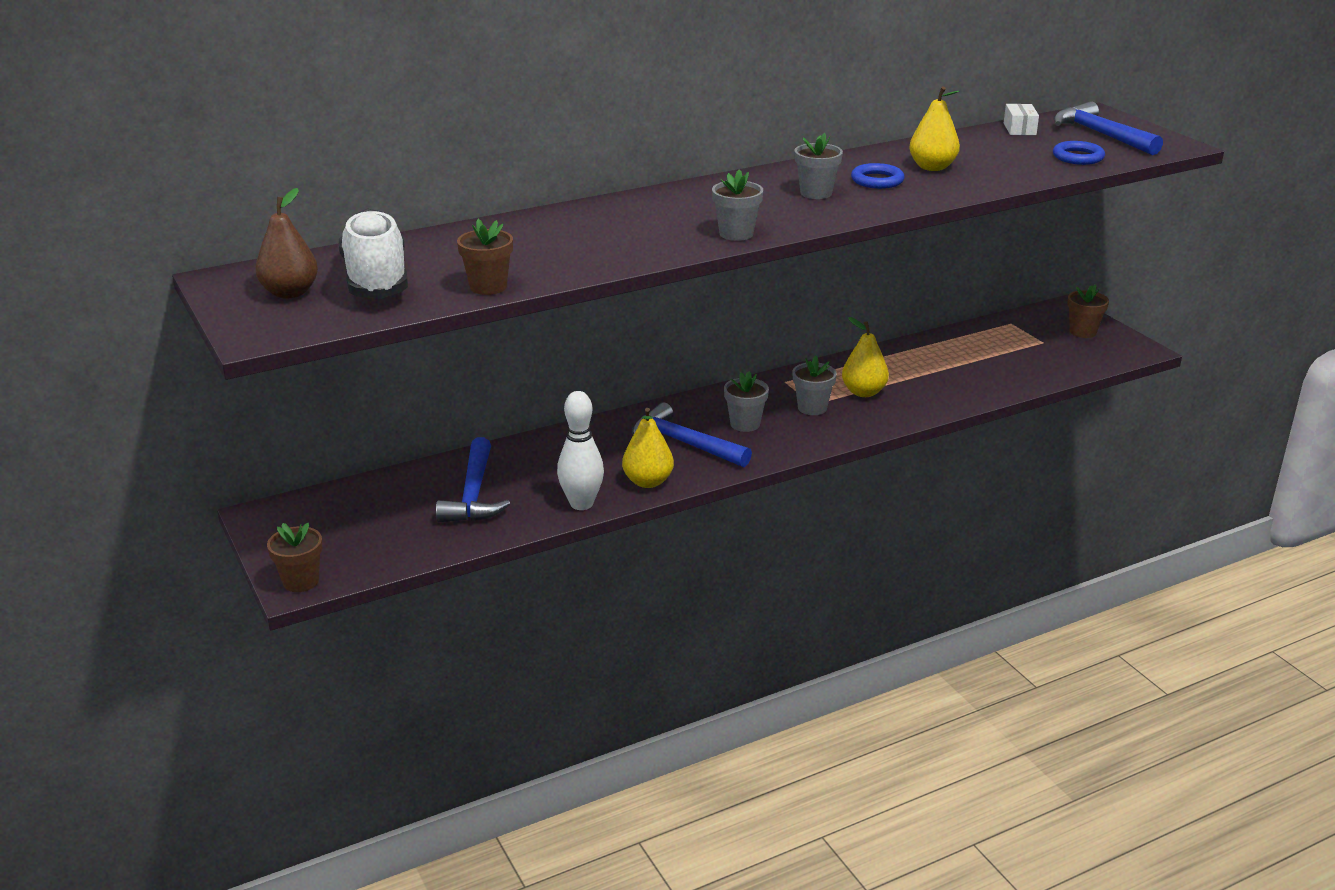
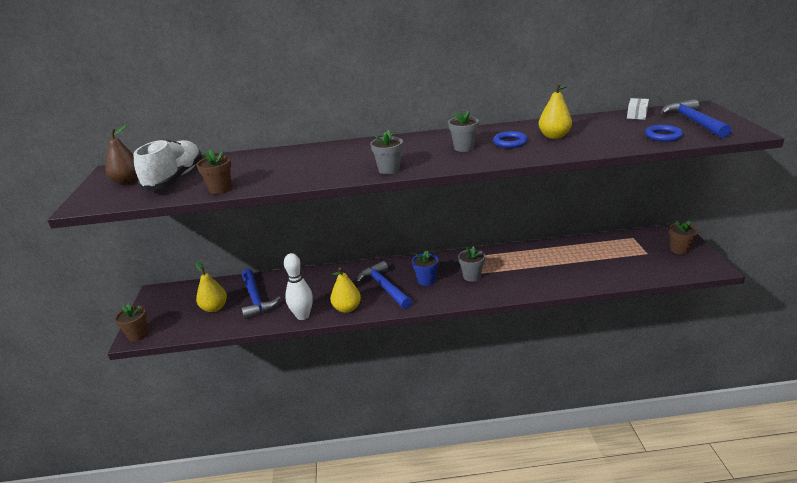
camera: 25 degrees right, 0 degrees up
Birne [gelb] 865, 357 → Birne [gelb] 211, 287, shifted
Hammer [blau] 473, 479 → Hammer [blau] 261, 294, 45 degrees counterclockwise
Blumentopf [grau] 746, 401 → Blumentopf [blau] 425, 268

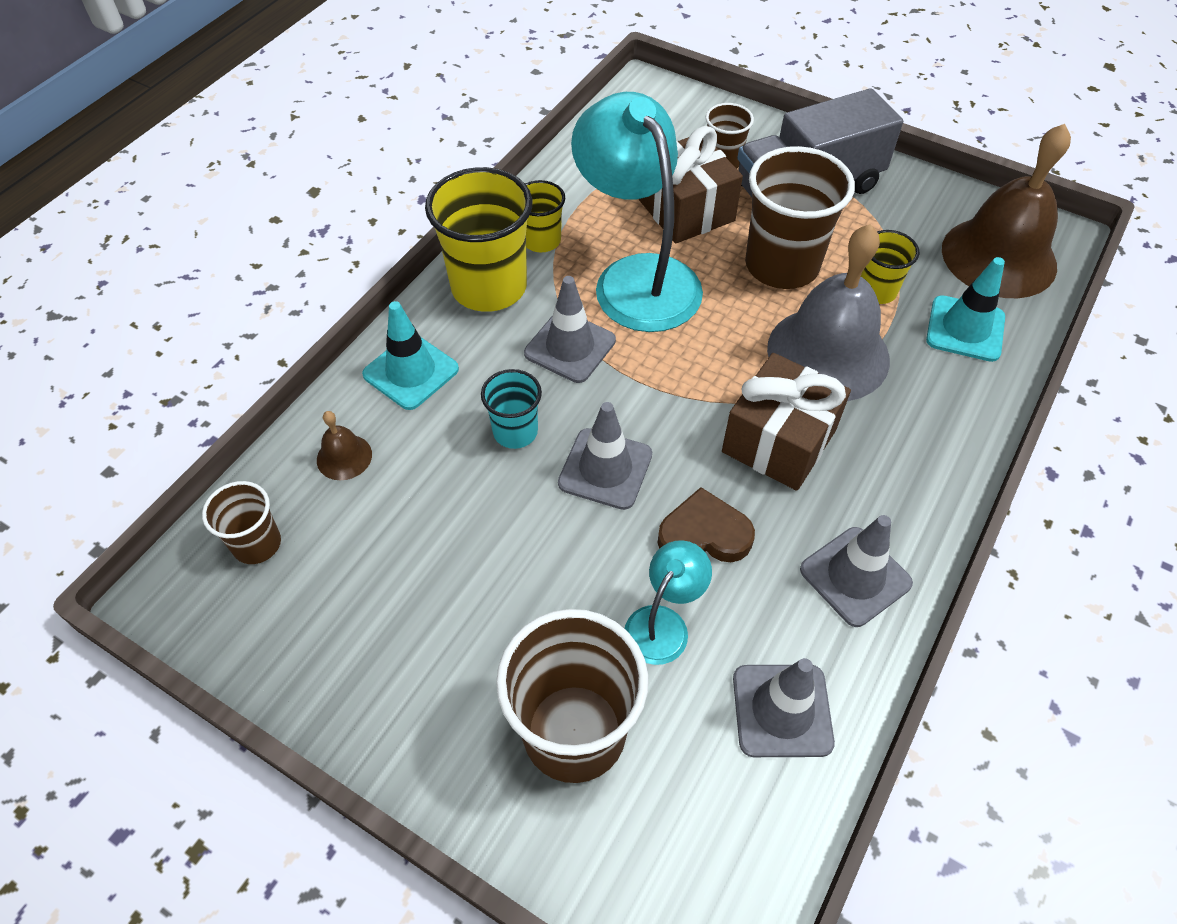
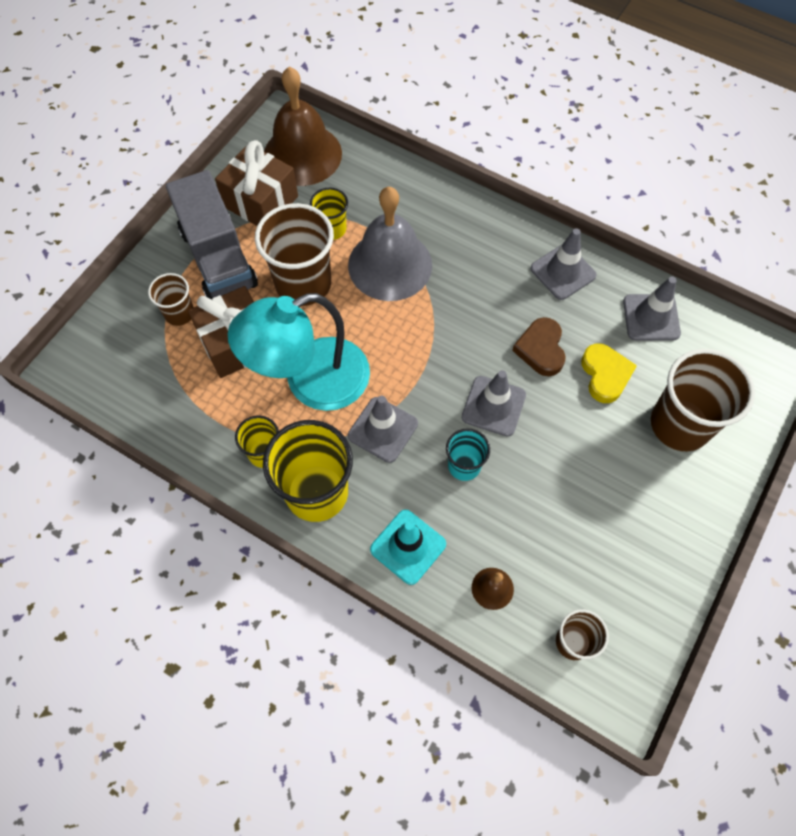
camera: 90 degrees left, 10 degrees up
Geschenk [braun] 786, 422 → Geschenk [braun] 256, 183, shifted
Lampe [türkis] 668, 602 → Herz [gelb] 609, 373
Leitkegel [türkis] 965, 309 → -

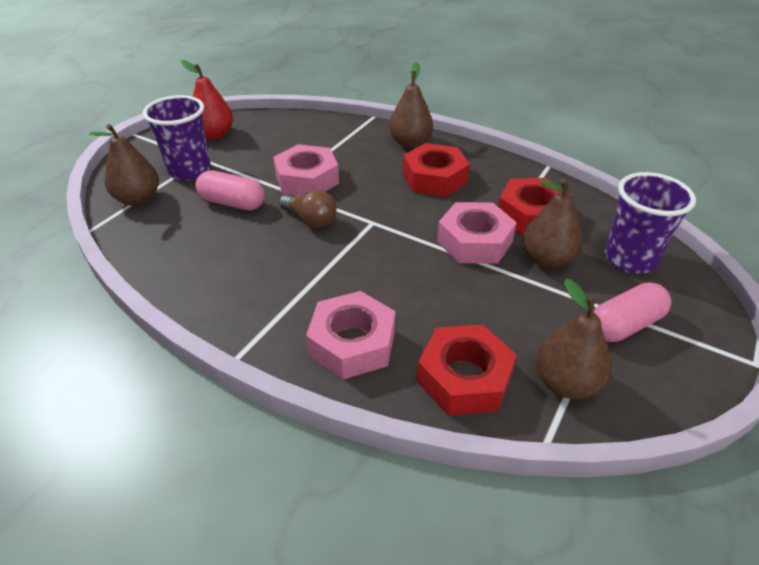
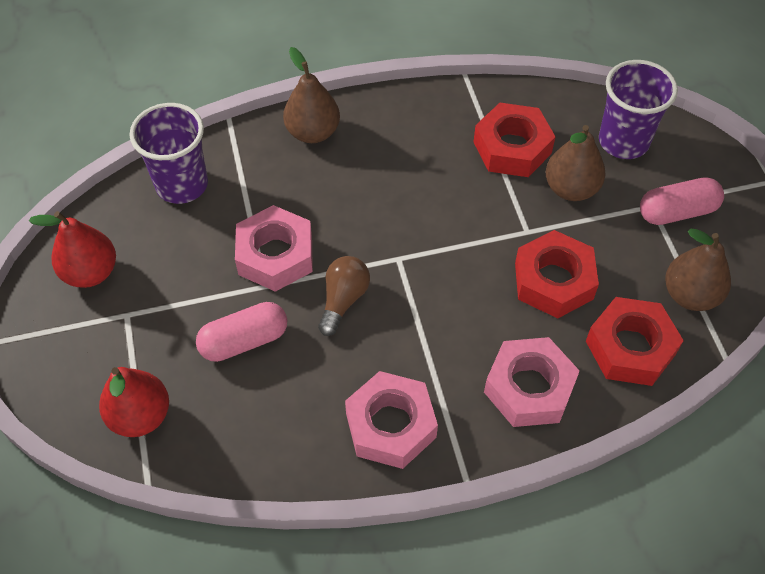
camera: 45 degrees left, 15 degrees up
Birne [braun] 124, 165 → Birne [rot] 134, 402
Becher [lila] 177, 138 → Becher [lila] 169, 153, shifted
Glühbirne [braun] 308, 209 → Glühbirne [braun] 344, 296, 60 degrees counterclockwise
Sechskantmutter [rosa] 477, 233 → Sechskantmutter [rosa] 391, 420, shifted
Sechskantmutter [rot] 436, 170 → Sechskantmutter [rot] 557, 274, shifted
Kapsel [rosa] 632, 312 → Kapsel [rosa] 682, 201, 60 degrees clockwise

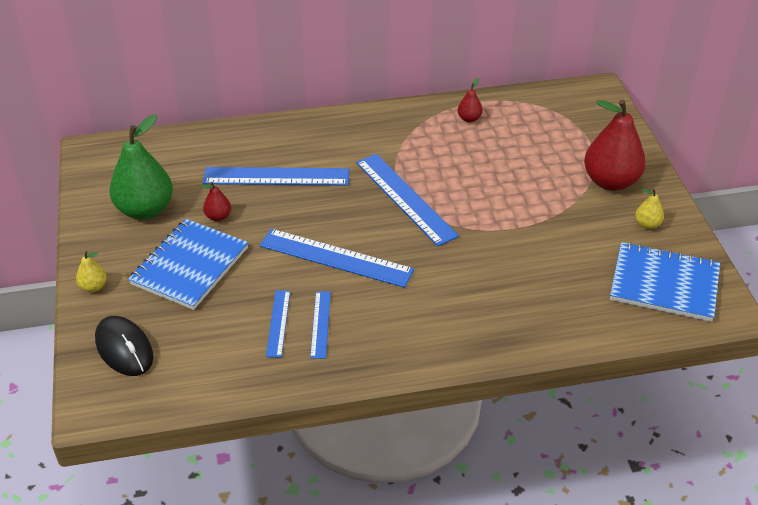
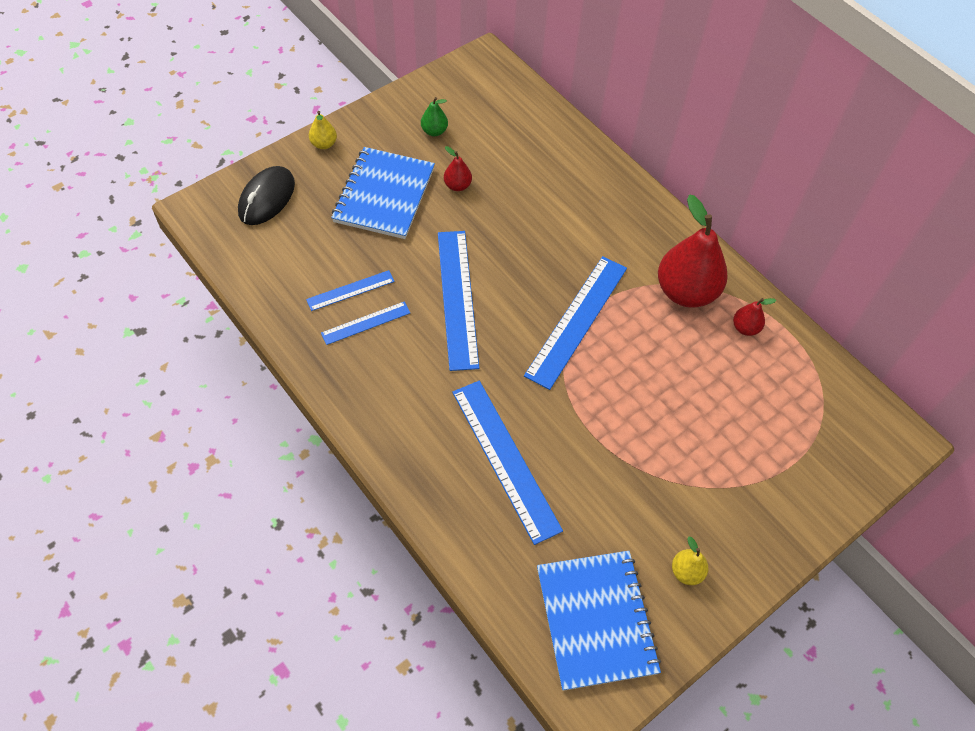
camera: 60 degrees right, 15 degrees up
Notizbuch [blau] 188, 264 → Notizbuch [blau] 383, 193, 75 degrees counterclockwise
Birne [grün] 141, 167 → Birne [grün] 434, 116, x0.45
Lineal [blau] 276, 176 → Lineal [blau] 507, 463, shifted
Birne [rot] 615, 145 → Birne [rot] 693, 251, shifted

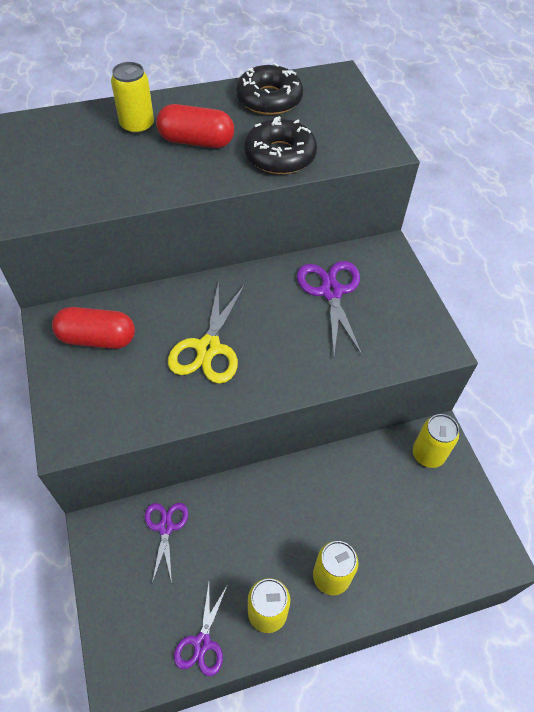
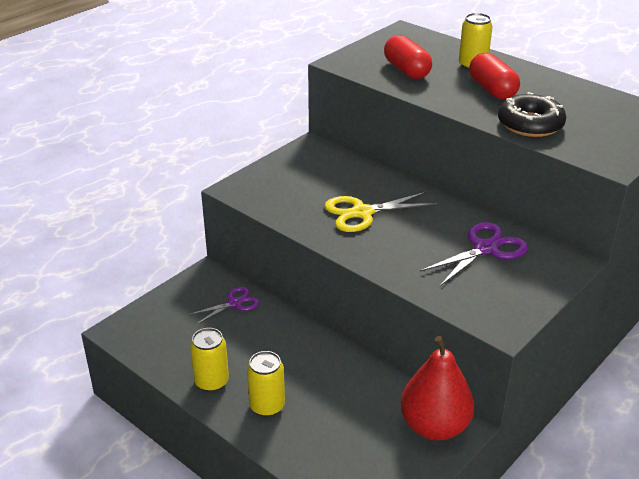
camera: 60 degrees right, 20 degrees down
Kapsel [rot] 93, 328 → Kapsel [rot] 408, 57, shifted
Dose [gelb] 436, 441 → Birne [rot] 437, 388
Schere [lila] 201, 629 → -
Donut [schwarz] 269, 89 → -

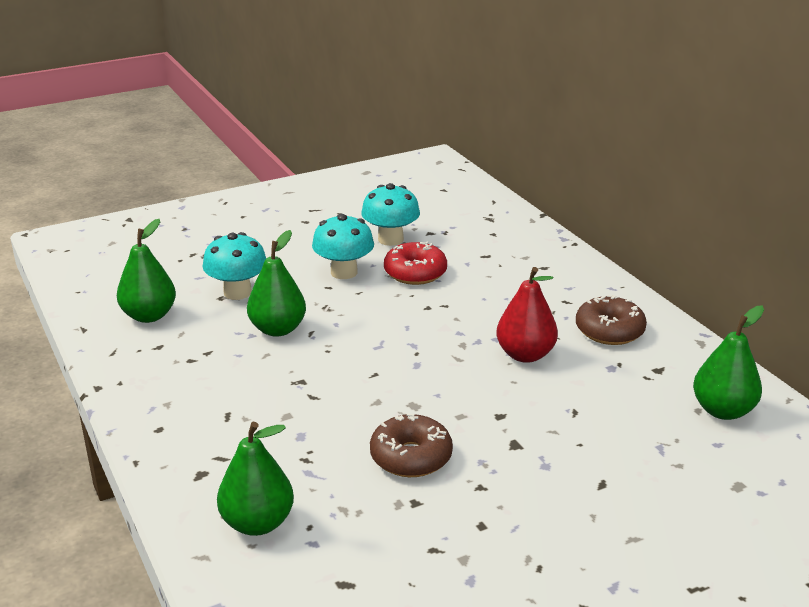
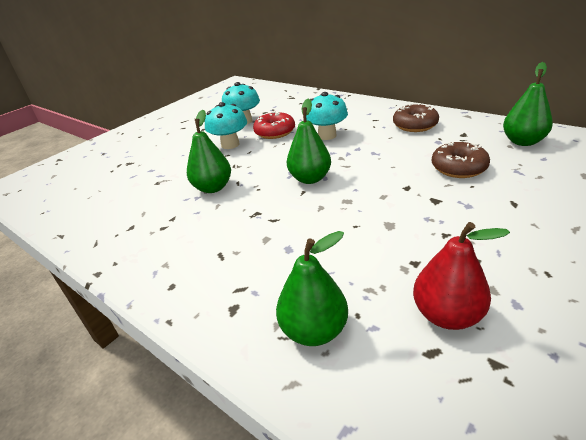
camera: 20 degrees left, 5 degrees up
Birne [grün] 146, 271 → Birne [grün] 309, 141, shifted
Pilz [türkis] 234, 266 → Pilz [türkis] 327, 116, shifted
Birne [rot] 527, 315 → Birne [rot] 461, 276, shifted
Donut [braun] 411, 445 → Donut [braun] 461, 160, shifted

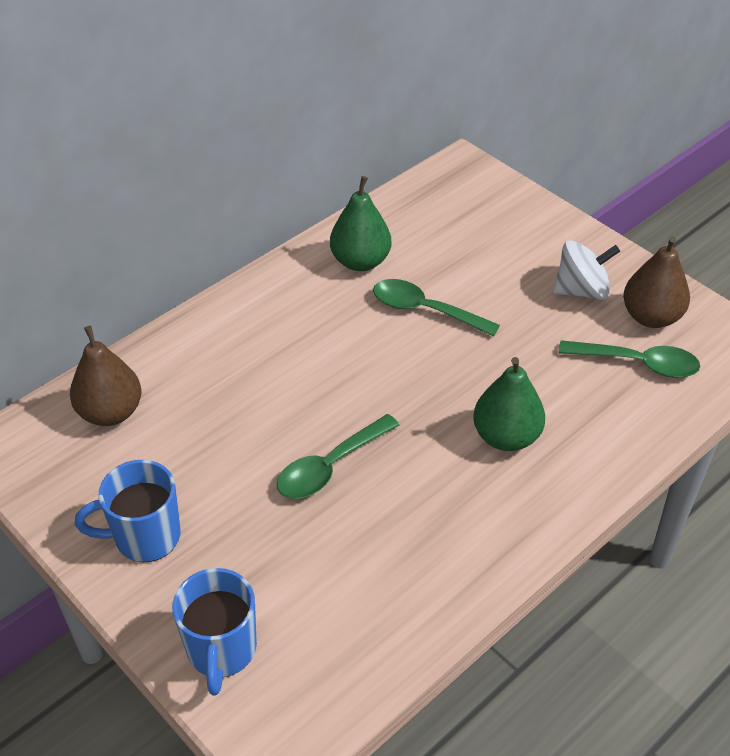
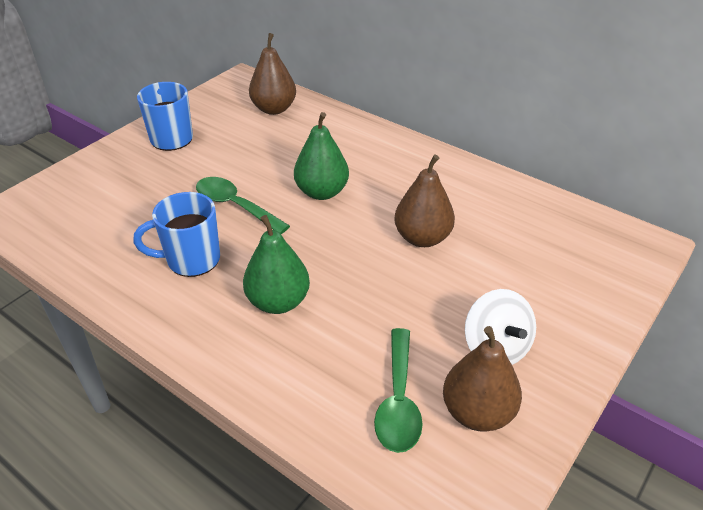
camera: 80 degrees right, 5 degrees down
Tasse [blau] 214, 631 → Tasse [blau] 176, 234, shifted
Birne [grün] 360, 223 → Birne [grün] 321, 156, shifted
Löffel [grün] 436, 308 → Birne [braun] 424, 201

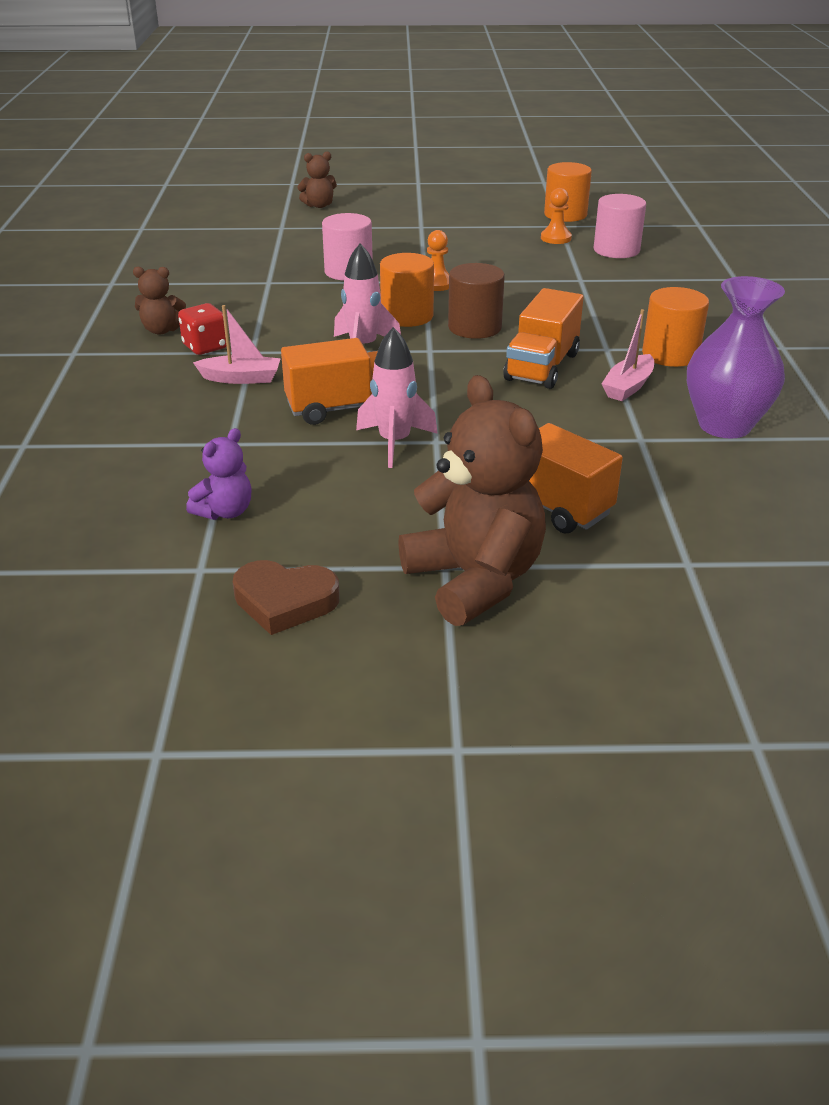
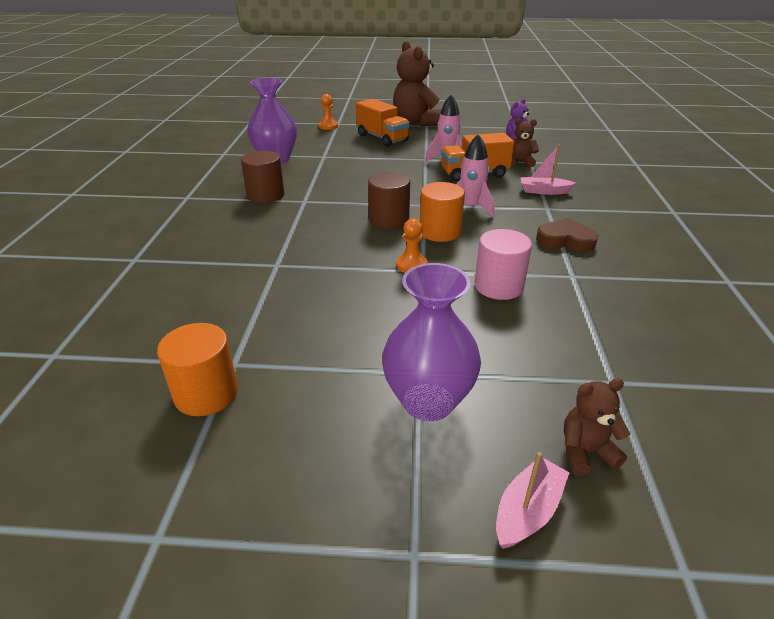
camera: 175 degrees left, 0 degrees up
Vollzylinder [orange] 675, 327 → Vollzylinder [braun] 263, 176
Bauer [orange] 556, 216 → Bauer [orange] 328, 112, shifted
- → Vase [lila] 431, 342
Boot [rosa] 628, 355 → Boot [rosa] 533, 500, shifted
Teddybär [braun] 159, 301 → Teddybär [braun] 525, 143, shifted
Herz [braun] 286, 597 → Herz [braun] 567, 235, shifted
Spielwürfel [rot] 202, 329 → -
Lastwagen [orange] 544, 338 → -
Vollzylinder [rosa] 620, 226 → -

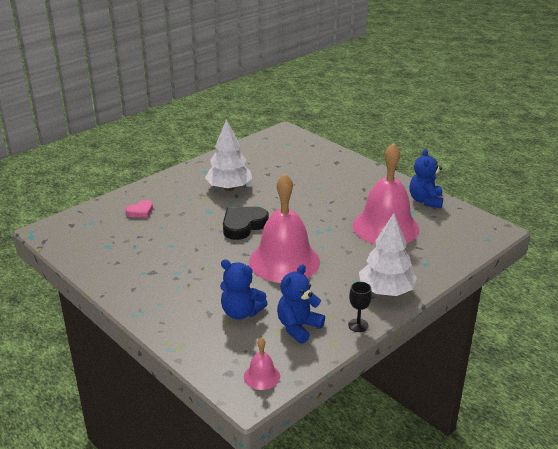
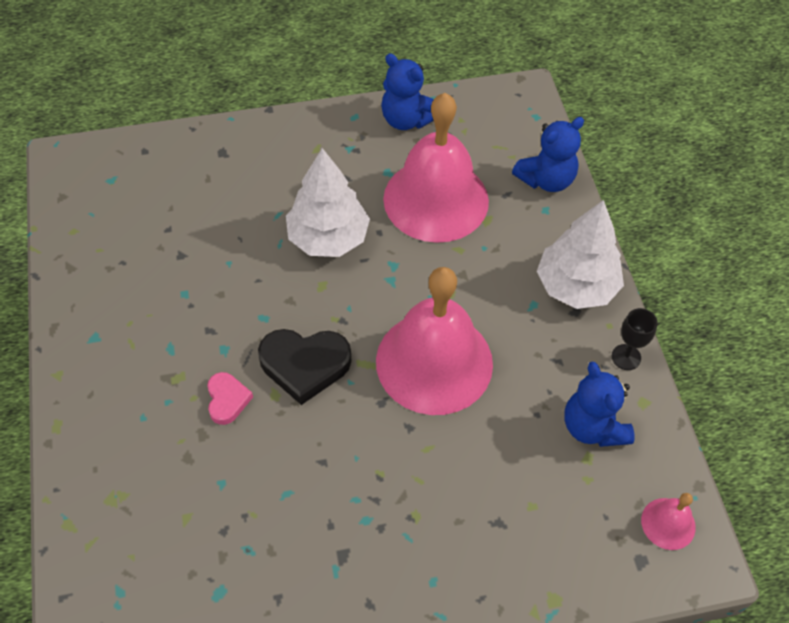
camera: 60 degrees left, 25 degrees up
Herz [rosa] 139, 209 → Herz [rosa] 230, 398, shifted
Herz [schwarz] 246, 223 → Herz [schwarz] 305, 367, 75 degrees counterclockwise
Baum [weiß] 228, 155 → Baum [weiß] 328, 202, shifted
Teddybär [blau] 244, 289 → Teddybär [blau] 548, 154, shifted

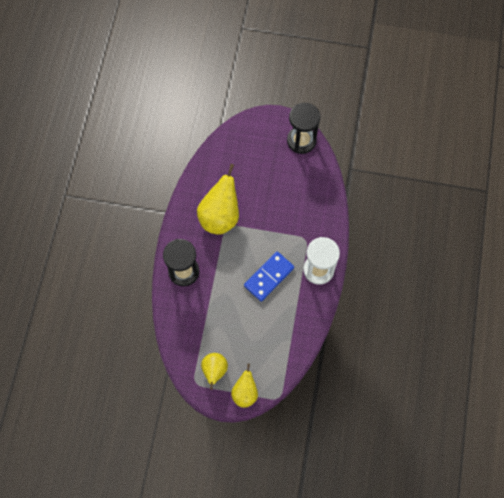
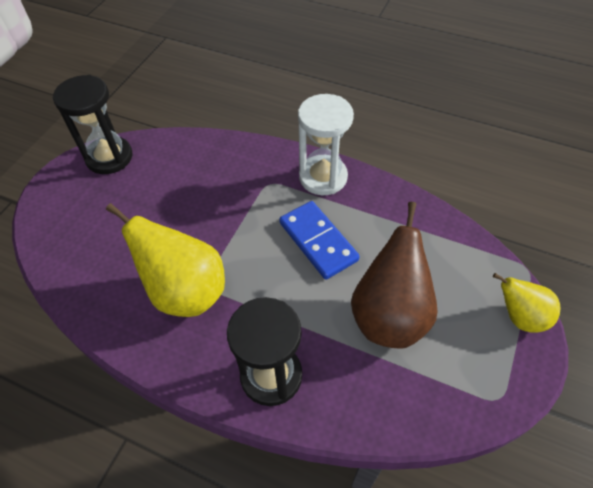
camera: 75 degrees left, 15 degrees down
- → Birne [braun] 394, 275
Birne [gelb] 214, 371 → -

